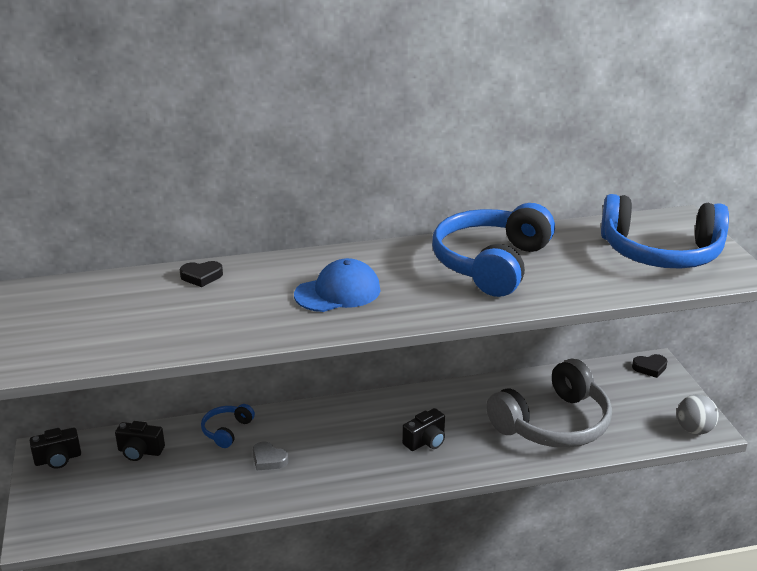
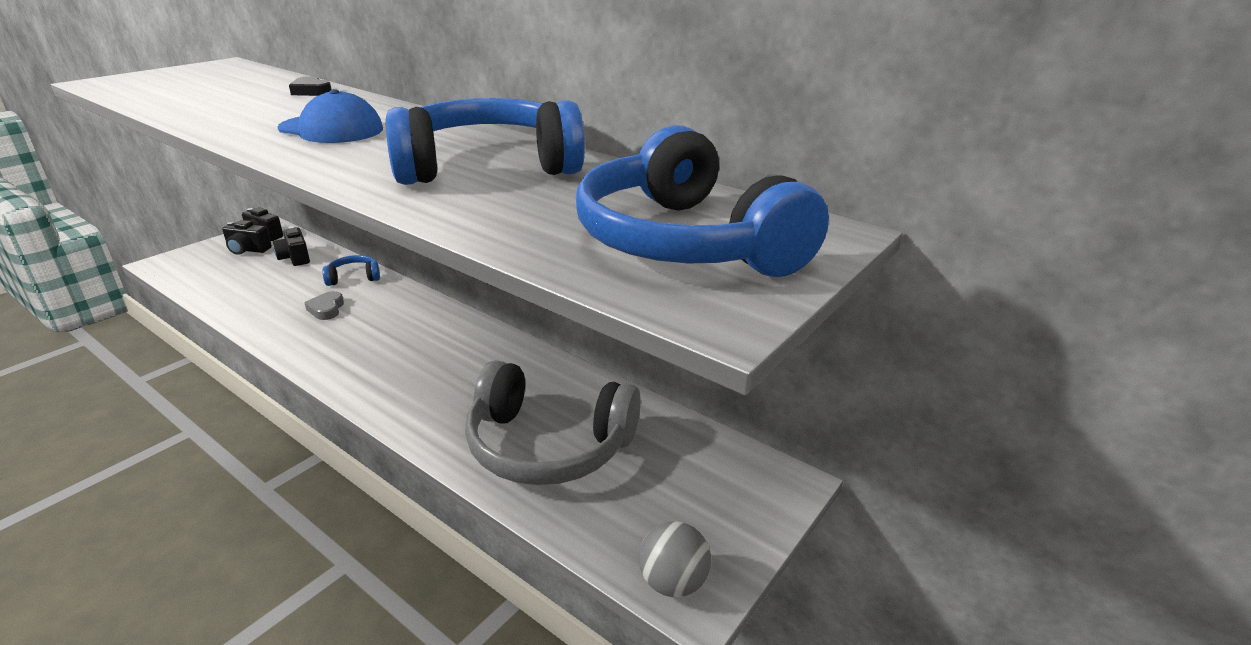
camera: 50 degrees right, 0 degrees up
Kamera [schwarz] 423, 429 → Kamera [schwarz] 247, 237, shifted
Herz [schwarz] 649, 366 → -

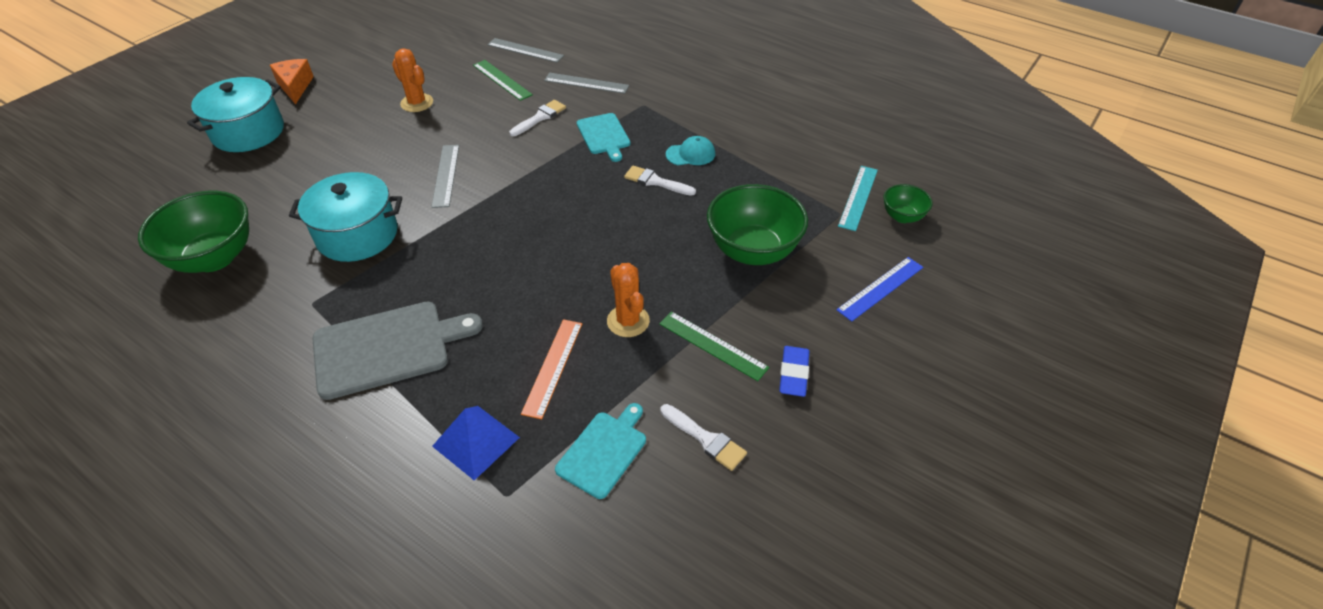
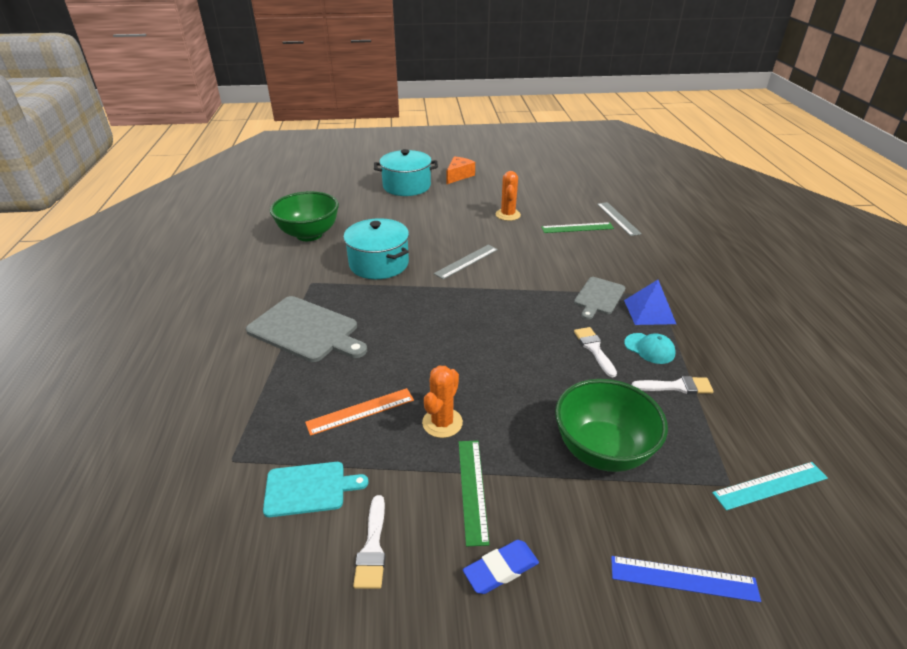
camera: 50 degrees right, 10 degrees down
Lineal [grün] 503, 80 → Lineal [grün] 577, 227, 75 degrees clockwise
Schneidebrett [türkis] 603, 137 → Schneidebrett [grau] 600, 298
Pyramide [blau] 476, 443 → Pyramide [blau] 650, 302, shifted
Pinsel [weiß] 537, 118 → Pinsel [weiß] 673, 385, shifted
Lineal [grau] 586, 83 → -
Schüssel [grün] 908, 203 → -

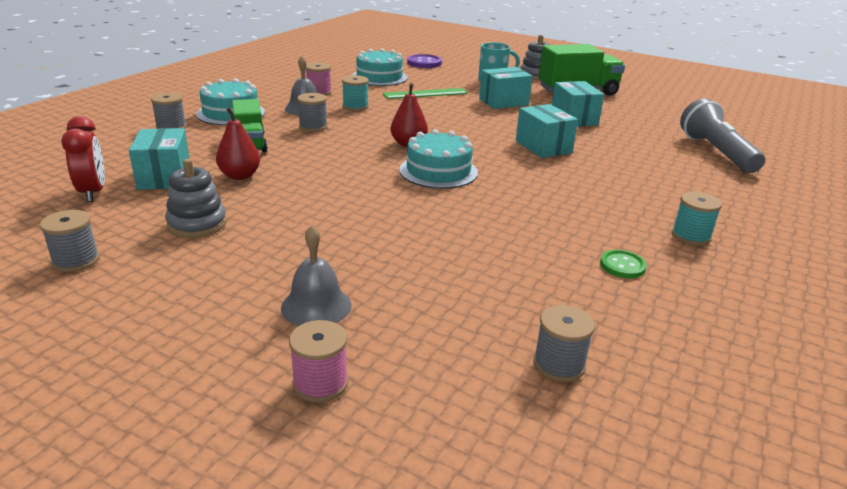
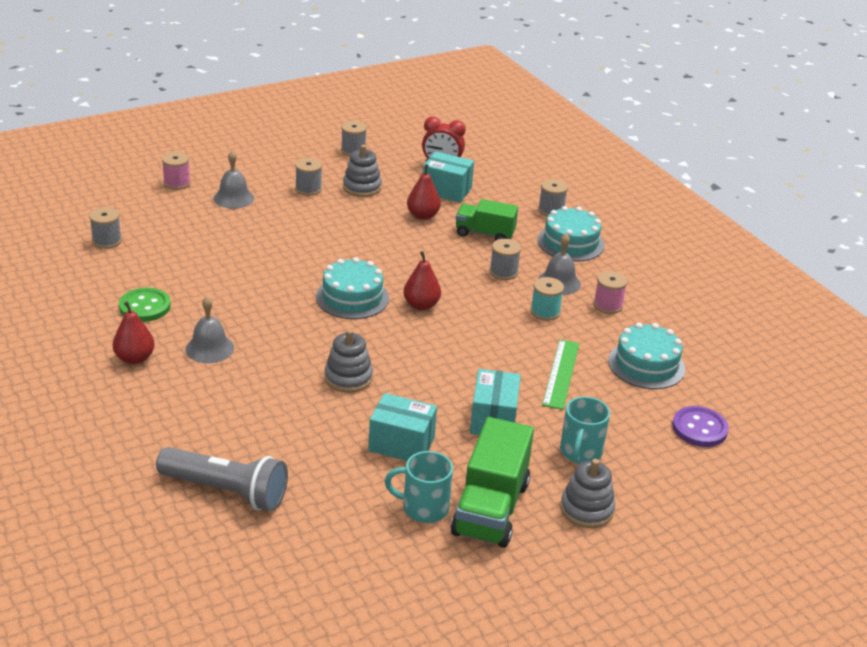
camera: 120 degrees right, 5 degrees up
Garnrolle [türkis] 697, 219 → Birne [rot] 134, 332
Knopf [grün] 623, 264 → Knopf [grün] 145, 305, x1.51
- → Glocke [grau] 209, 329
- → Garnrolle [grau] 308, 177
Schachtel [türkis] 547, 131 → Stapelspielzeug [grau] 348, 361
- → Tasse [türkis] 419, 487

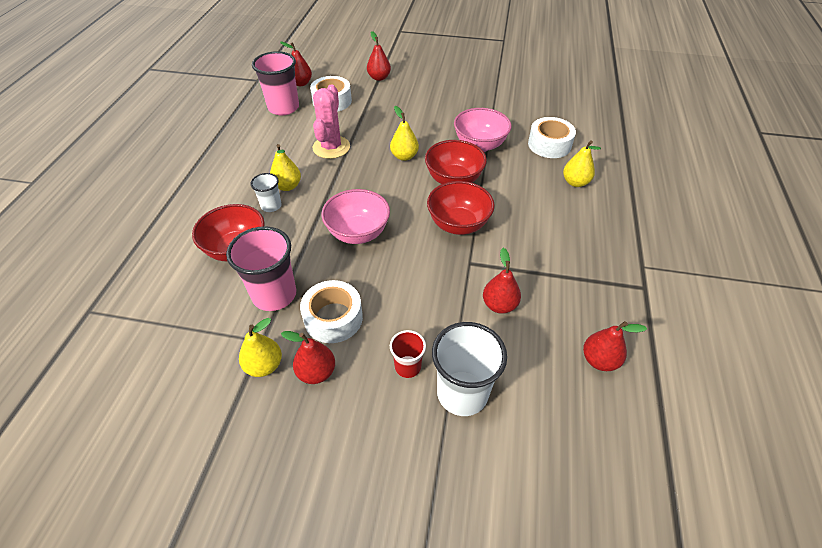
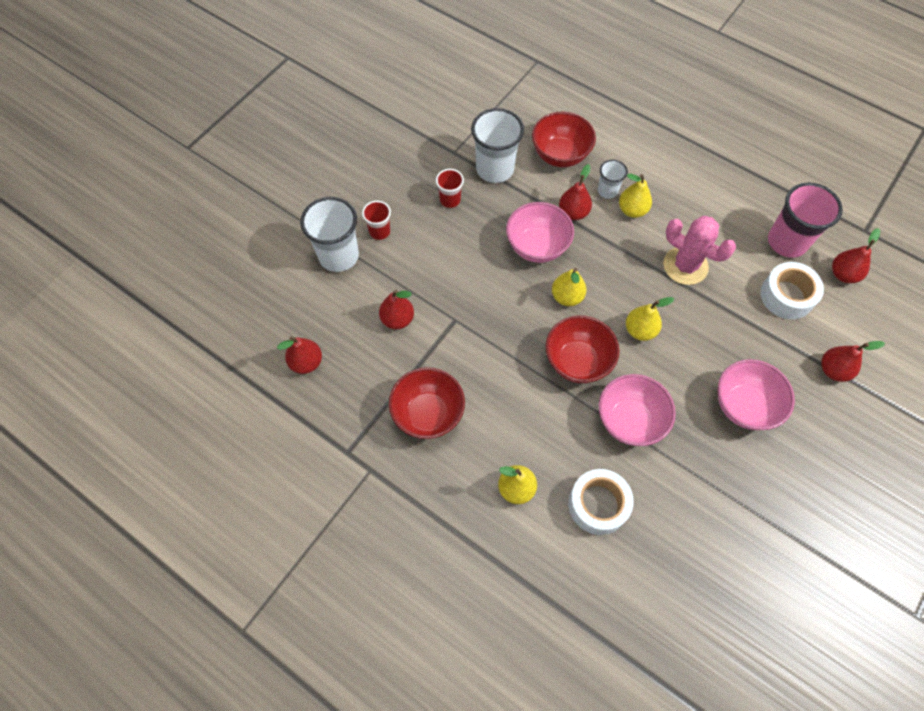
camera: 115 degrees right, 15 degrees up
Schüssel [rot] 461, 208 → Schüssel [rot] 427, 403, shifted
Klebeband [weiß] 331, 311 → Becher [rot] 450, 188
Becher [rosa] 261, 268 → Becher [weiß] 497, 145
Birne [gelb] 260, 347 → Birne [gelb] 569, 287, shifted
Birne [rot] 308, 357 → Birne [rot] 575, 192, shifted
- → Schüssel [rosa] 756, 394

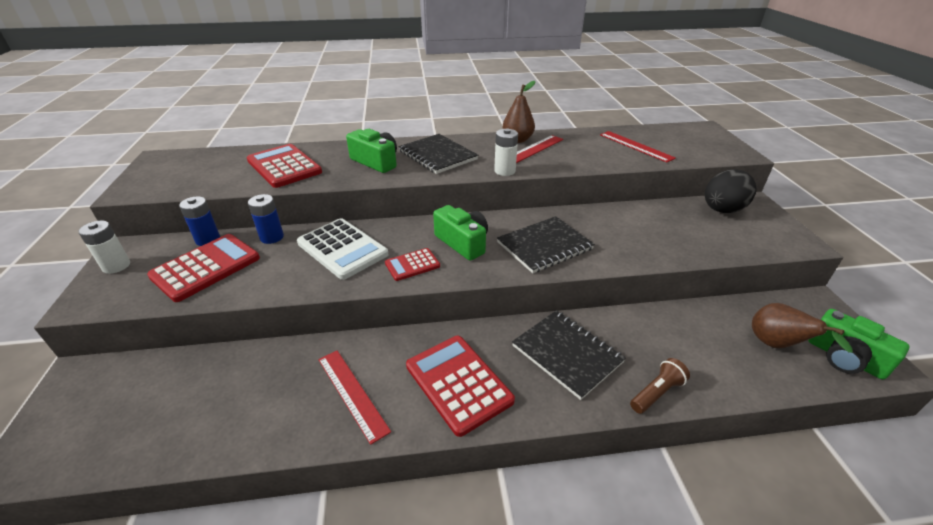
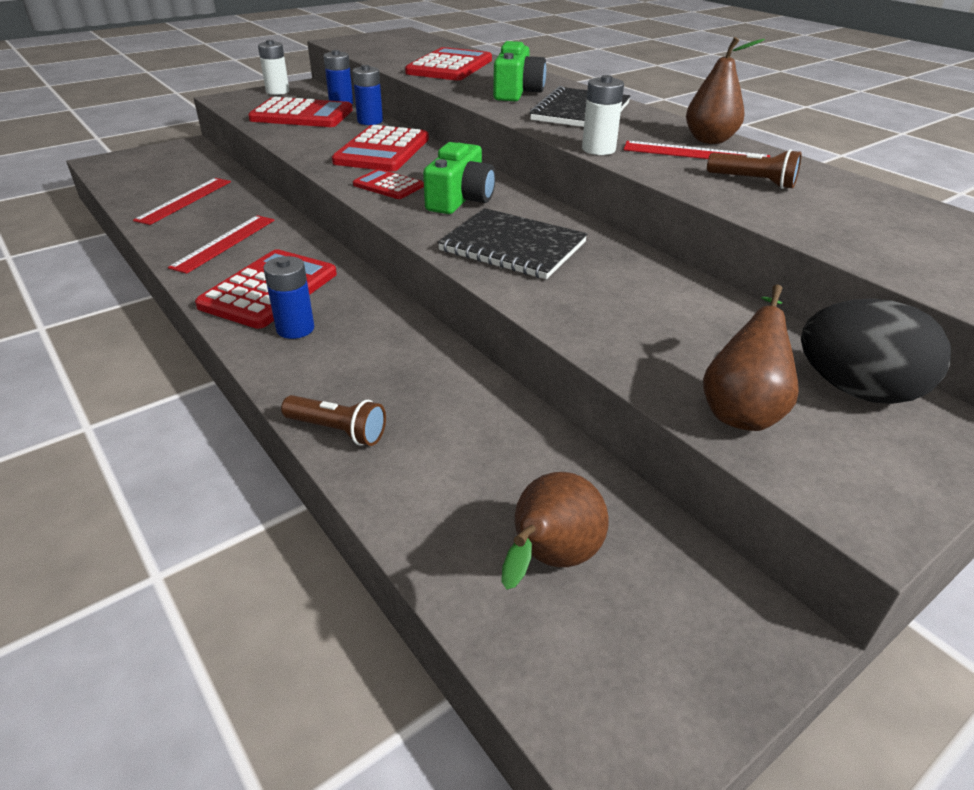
camera: 60 degrees right, 0 degrees up
Lineal [rot] 638, 146 → Lineal [rot] 182, 201, shifted
- → Batterie [blau] 288, 297
Taschenrechner [weiß] 343, 249 → Taschenrechner [rot] 380, 148
- → Birne [braun] 751, 358
- → Taschenlampe [braun] 754, 169
Notizbuch [schwarz] 569, 355 → -
Kamera [grün] 858, 344 → -

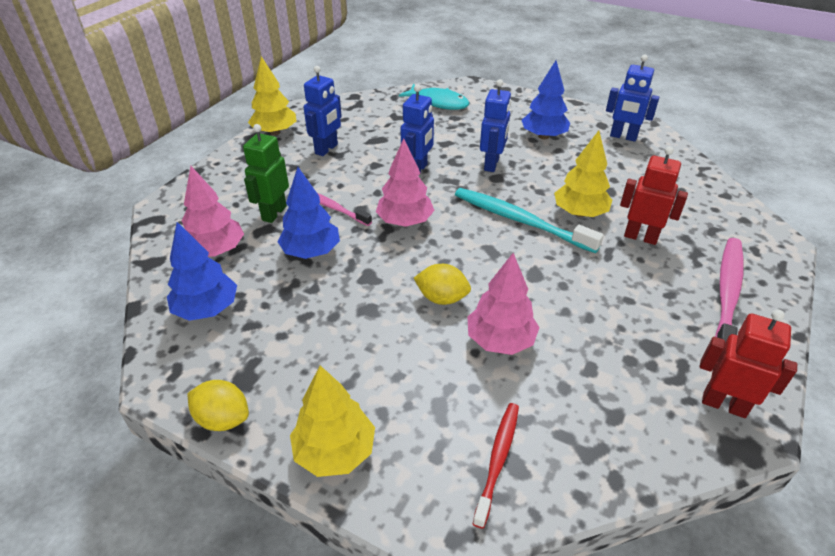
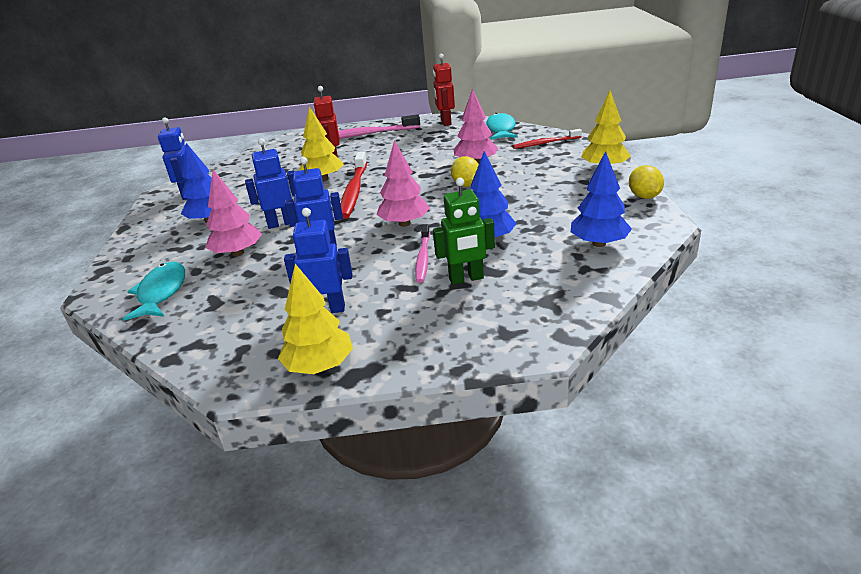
camera: 120 degrees left, 10 degrees down
Baum [rosa] 213, 211 → Baum [rosa] 234, 213, shifted
Zahnbürste [türkis] 529, 220 → Zahnbürste [rot] 354, 185
- → Fisch [türkis] 501, 126

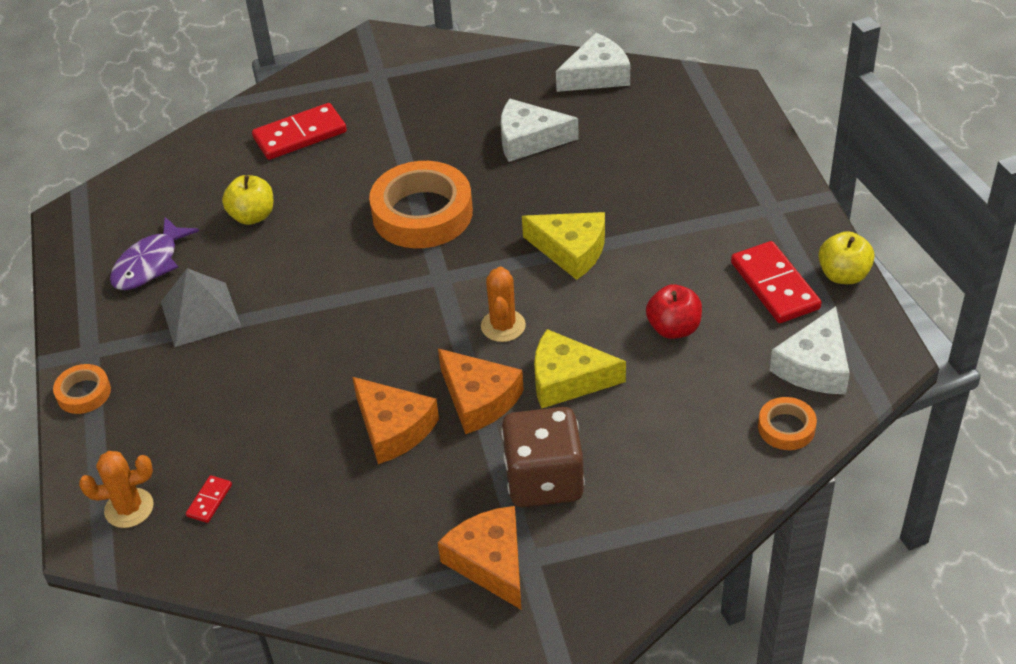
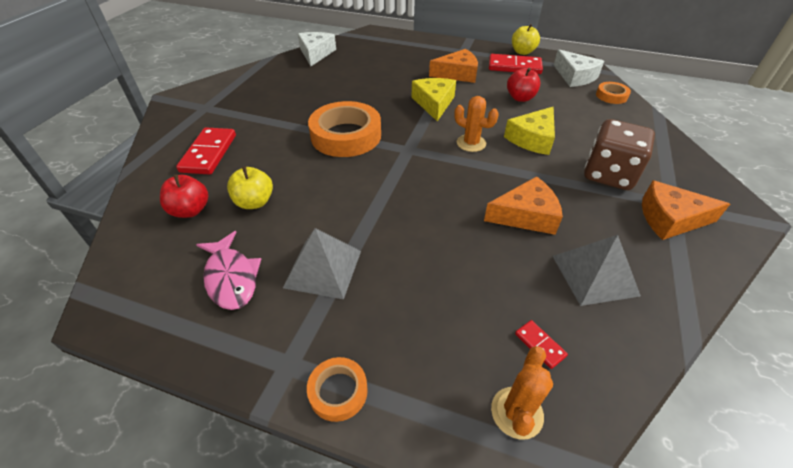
camera: 60 degrees left, 0 degrees up
- → Apfel [rot] 184, 196
Fisch [lila] 154, 253 → Fisch [rosa] 228, 270
Käse [gelb] 563, 246 → Käse [gelb] 434, 99, 60 degrees counterclockwise
Käse [orange] 481, 391 → Käse [orange] 453, 66, shifted
- → Pyramide [grau] 597, 270
Käse [weiß] 540, 130 → -

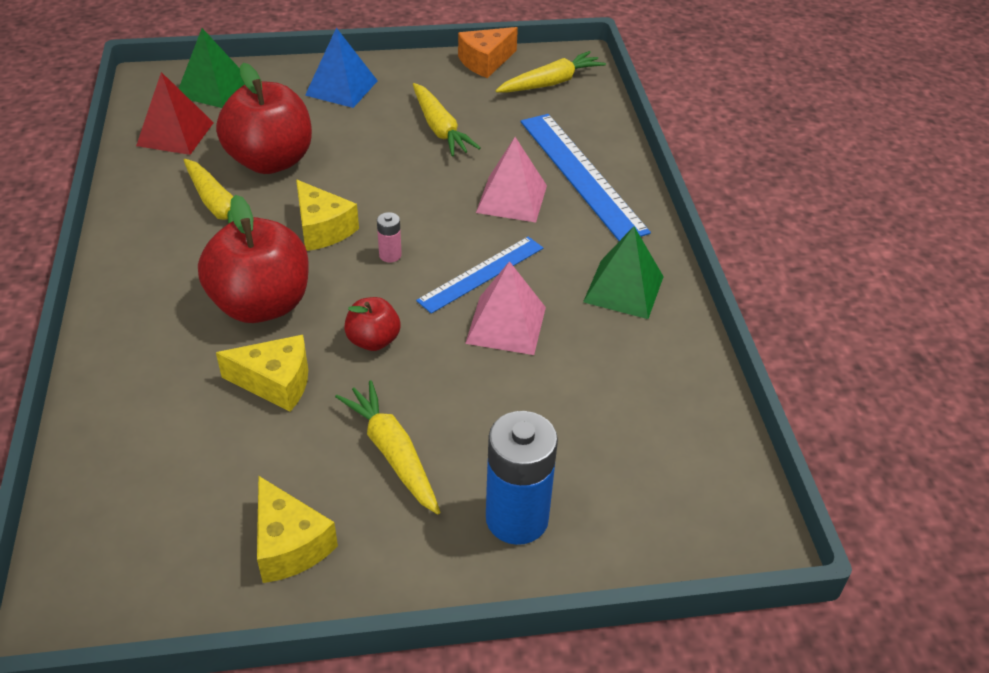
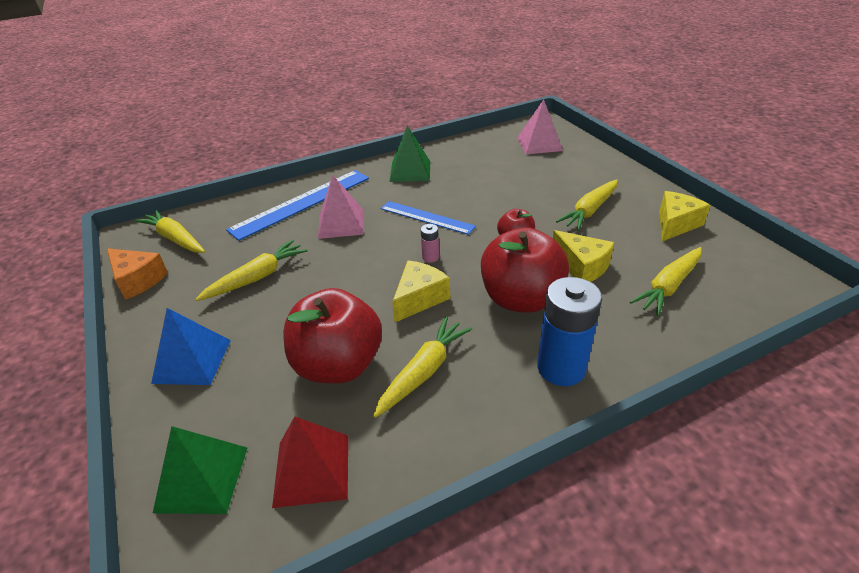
camera: 105 degrees left, 5 degrees down
Pyramide [rosa] 505, 308 → Pyramide [rosa] 540, 127, shifted
Batterie [blau] 522, 478 → Batterie [blau] 569, 331, shifted
Käse [gelb] 262, 373 → Käse [gelb] 584, 256, 150 degrees clockwise
- → Karotte [gelb] 666, 281

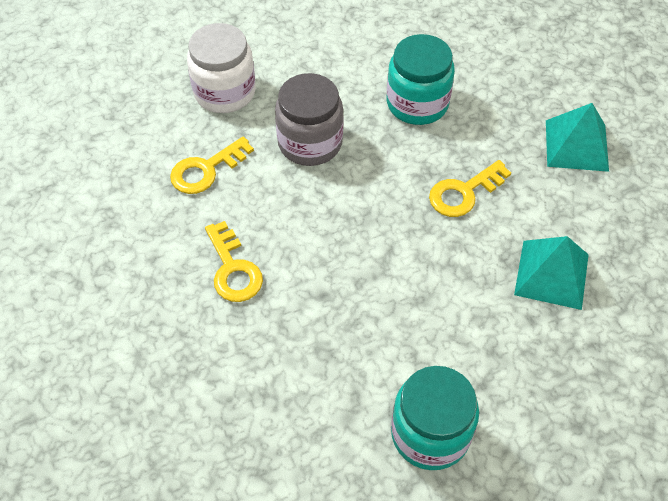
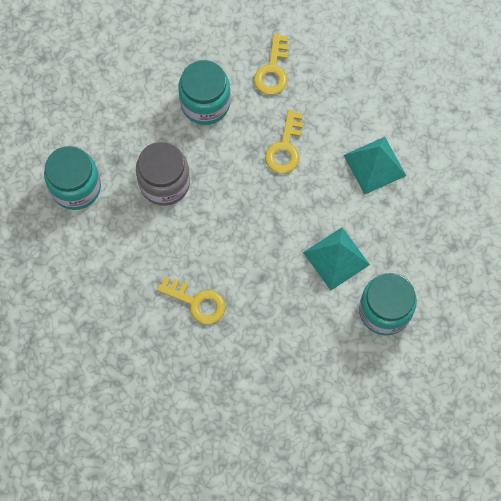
camera: 40 degrees left, 15 degrees up
Einmachglas [weiß] 221, 68 → Einmachglas [türkis] 72, 178
Schlüssel [gelb] 212, 165 → Schlüssel [gelb] 271, 64, shifted
Pyramide [türkis] 577, 137 → Pyramide [türkis] 336, 259, shifted

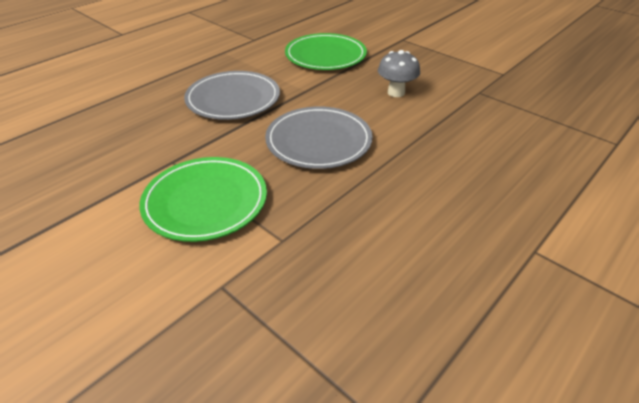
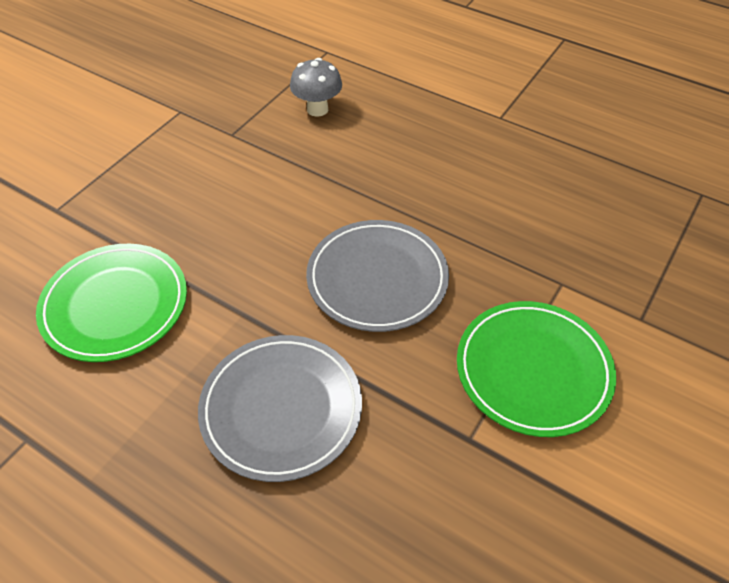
camera: 100 degrees left, 10 degrees up
Pilz [grau] 399, 73 → Pilz [grau] 316, 87, shifted

